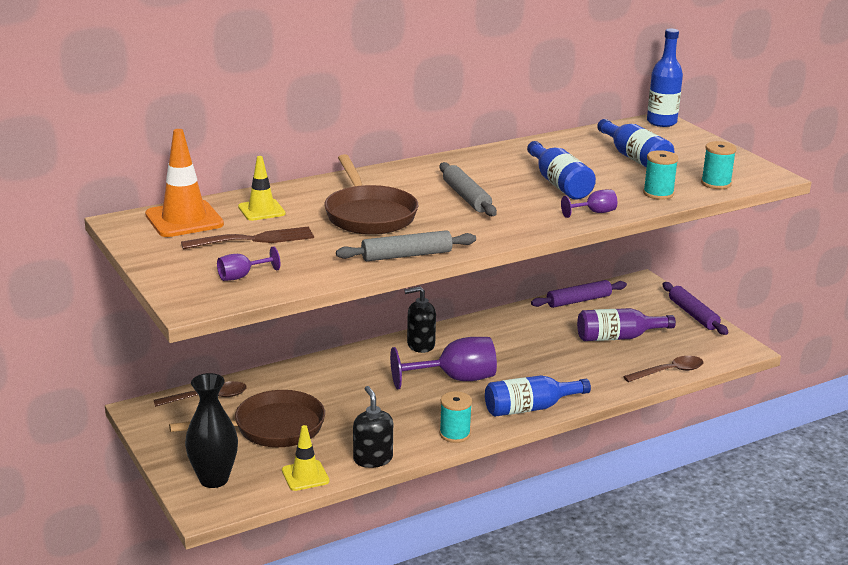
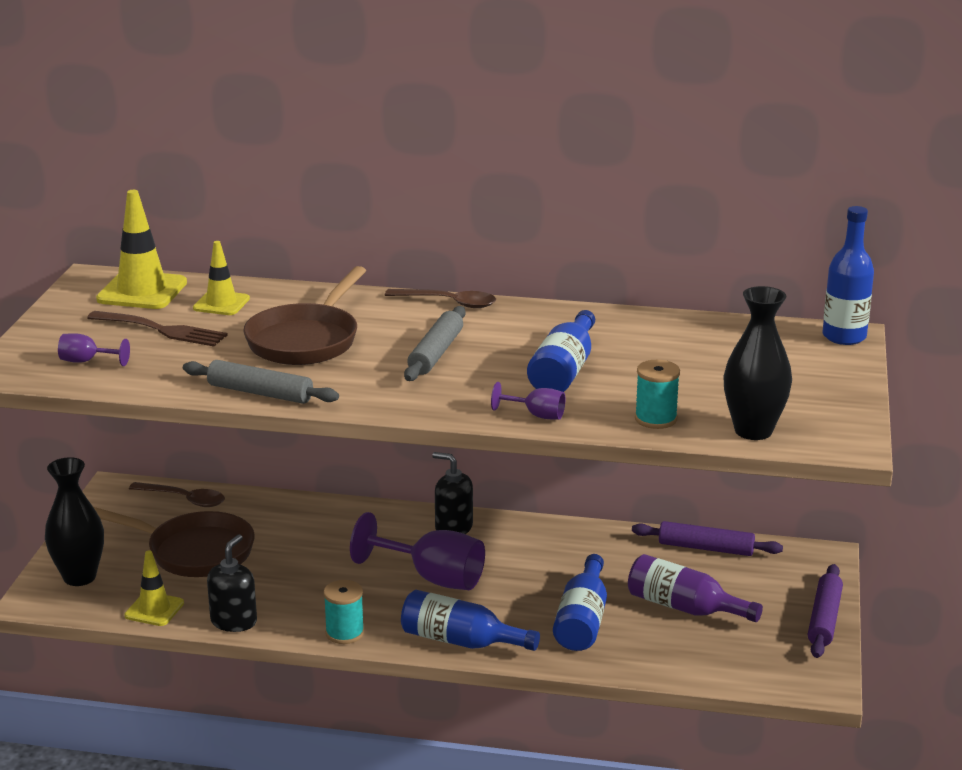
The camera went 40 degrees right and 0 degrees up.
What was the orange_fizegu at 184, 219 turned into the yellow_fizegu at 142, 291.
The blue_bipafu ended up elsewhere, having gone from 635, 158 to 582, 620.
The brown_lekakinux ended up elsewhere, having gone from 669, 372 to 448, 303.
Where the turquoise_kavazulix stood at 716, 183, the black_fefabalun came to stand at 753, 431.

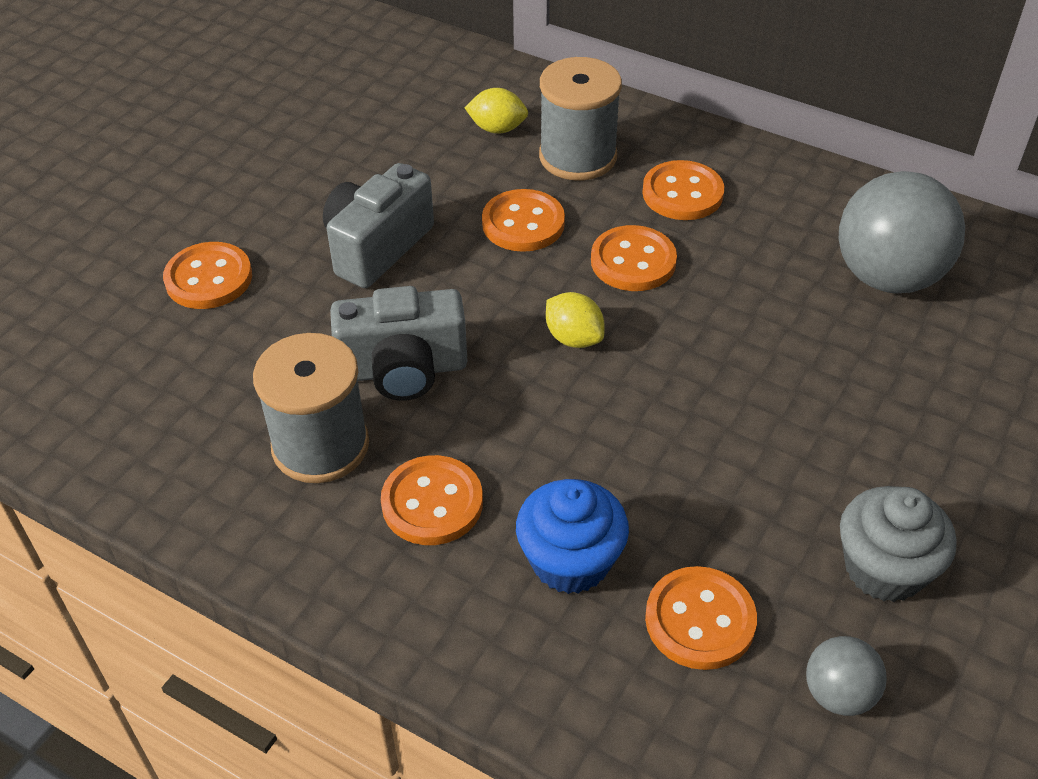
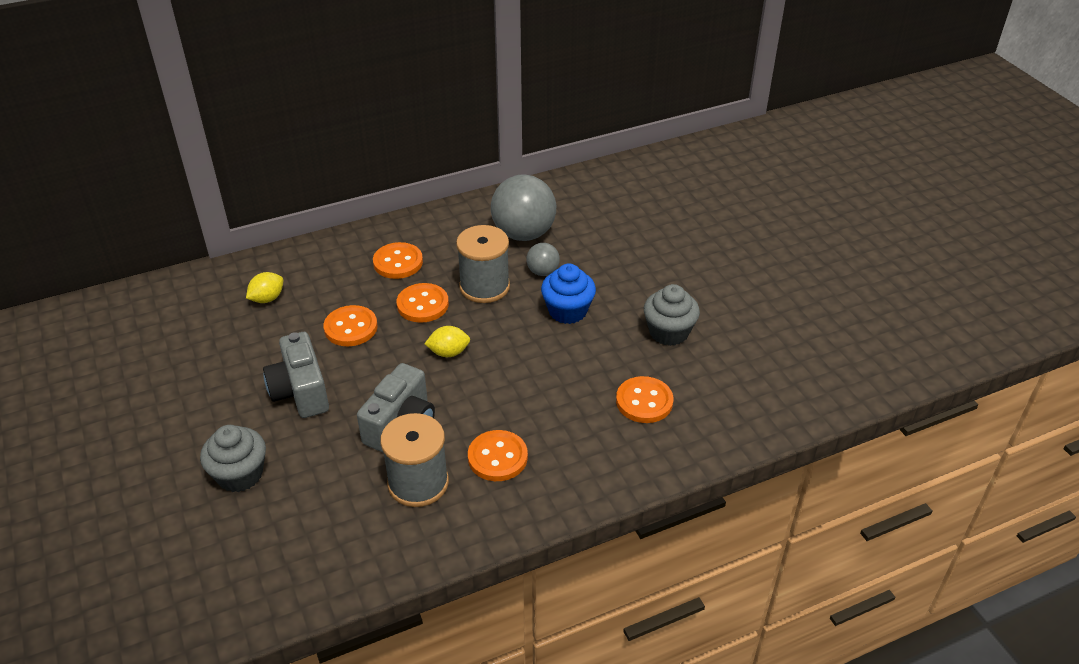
The camera went 55 degrees left and 5 degrees down.
Where the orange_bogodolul stood at 209, 278, the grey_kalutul came to stand at 240, 474.
The blue_kalutul ended up elsewhere, having gone from 570, 561 to 567, 311.
The grey_kavazulix ended up elsewhere, having gone from 578, 156 to 484, 287.
The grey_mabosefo ended up elsewhere, having gone from 838, 694 to 542, 272.

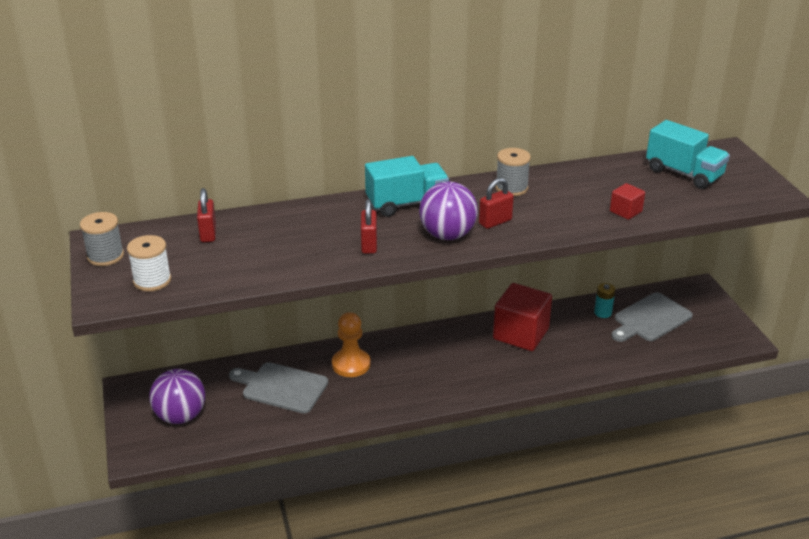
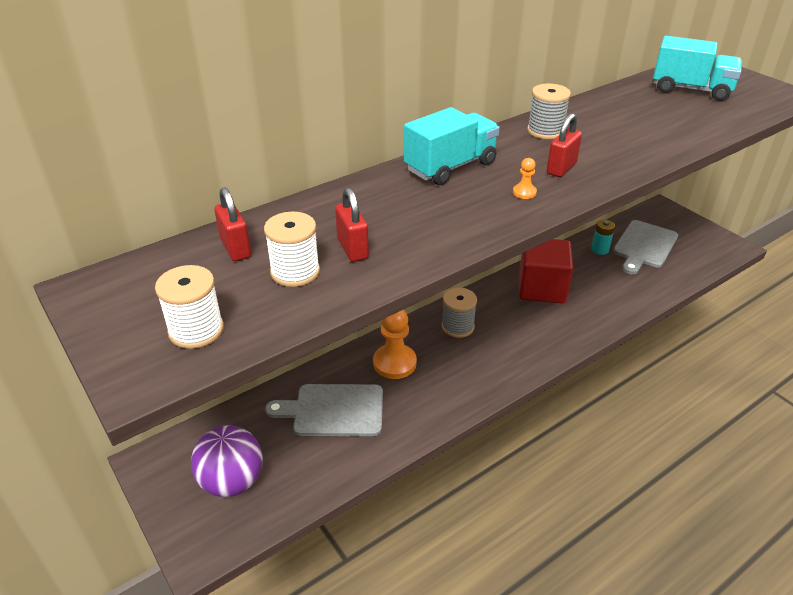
The camera went 20 degrees left and 5 degrees up.
The grey_kavazulix ended up elsewhere, having gone from 105, 256 to 457, 326.
The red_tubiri ended up elsewhere, having gone from 369, 245 to 352, 249.
Where the purple_mabosefo stood at 447, 235, the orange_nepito came to stand at 524, 192.
The second view lost the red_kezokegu at 625, 211.
The second view gained the white_kavazulix at 295, 272.

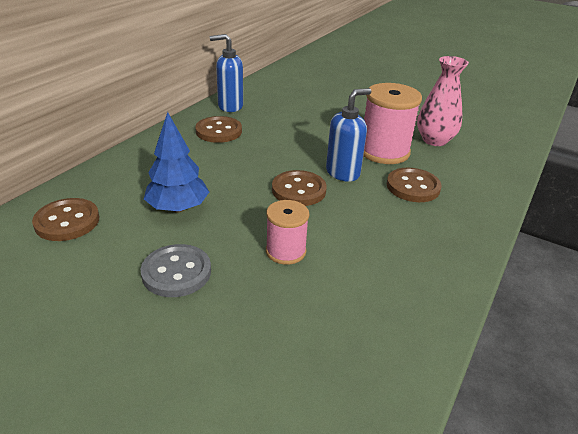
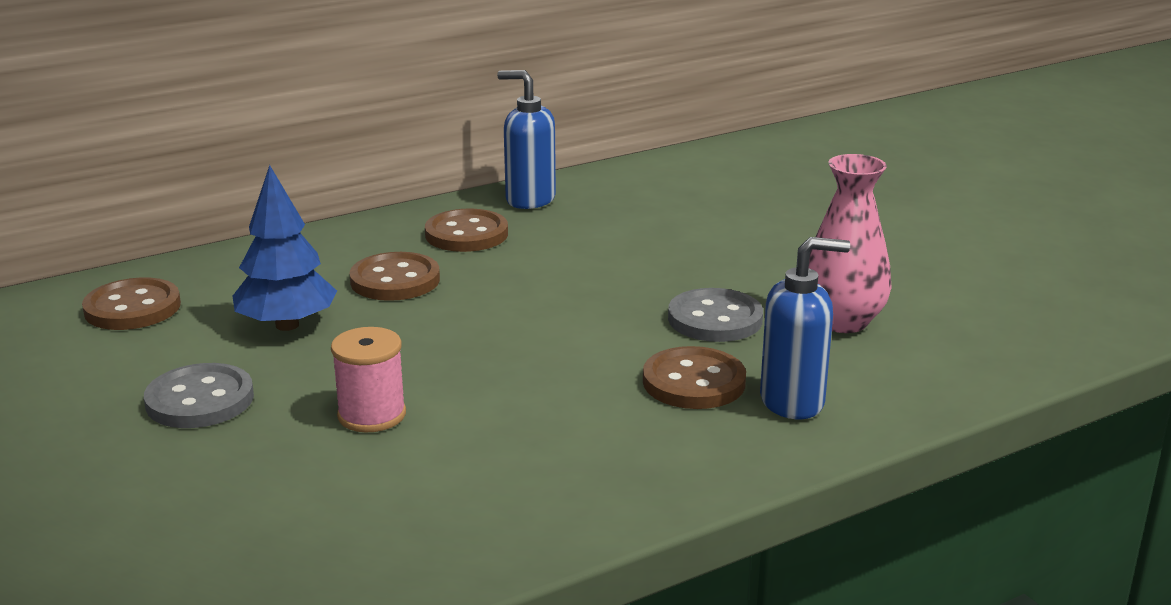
The camera went 30 degrees right and 10 degrees down.
The brown_bogodolul ended up elsewhere, having gone from 298, 190 to 395, 280.
The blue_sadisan ended up elsewhere, having gone from 343, 173 to 793, 402.
Where the pink_kavazulix stood at 384, 151, the grey_bogodolul came to stand at 715, 319.

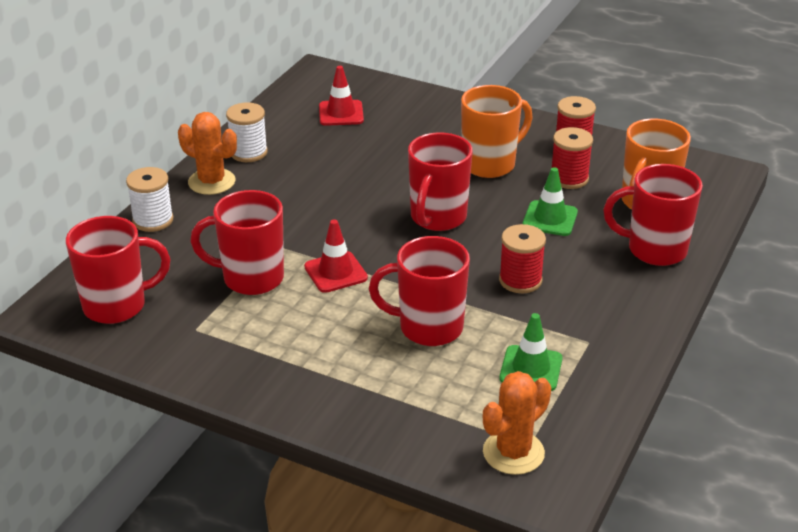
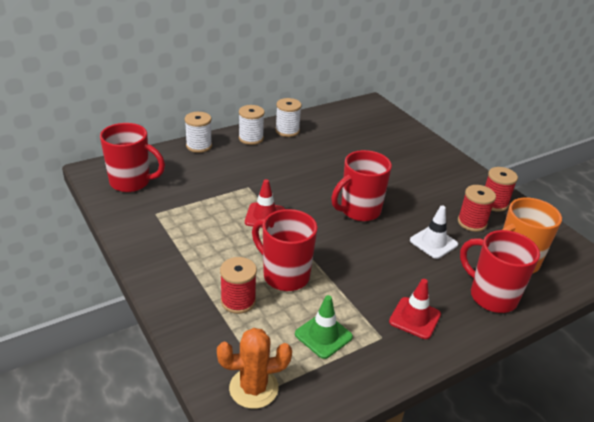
The camera went 30 degrees right and 0 degrees up.
Where the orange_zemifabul stood at 211, 182, the white_kavazulix came to stand at 251, 138.
The second view lost the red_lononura at 251, 278.
The red_fizegu ended up elsewhere, having gone from 341, 113 to 414, 318.
The second view lost the orange_lononura at 490, 164.
The red_kavazulix ended up elsewhere, having gone from 520, 280 to 238, 301.
What was the green_fizegu at 550, 219 turned into the white_fizegu at 433, 242.

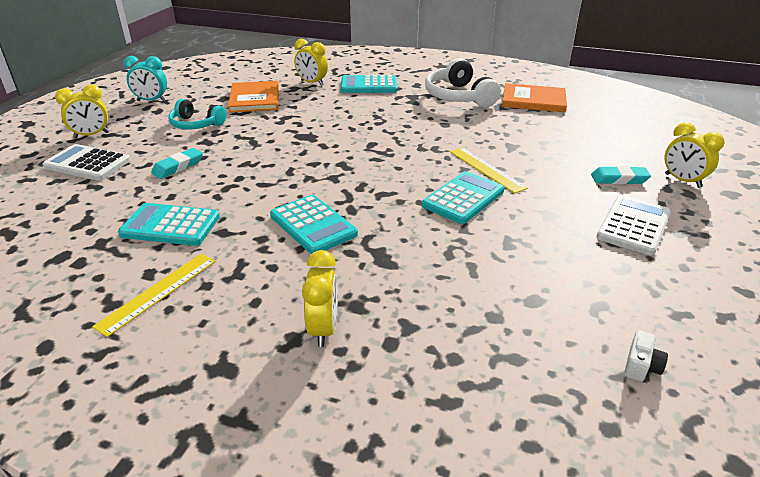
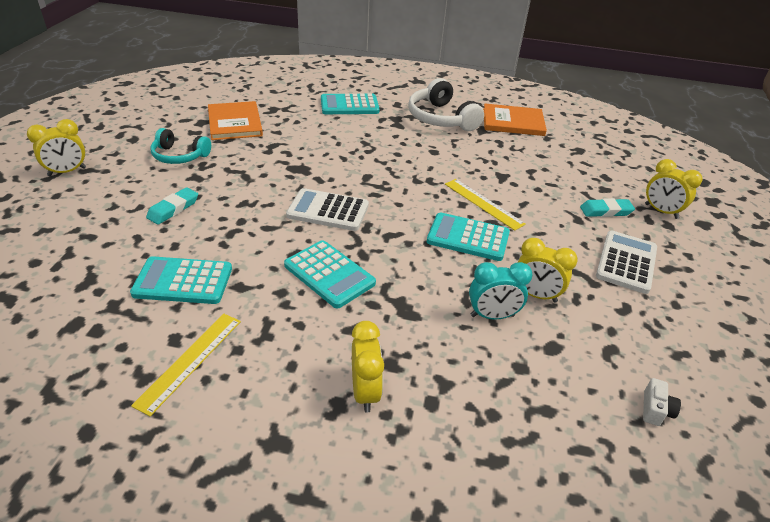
The camera went 10 degrees left and 5 degrees up.
The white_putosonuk ended up elsewhere, having gone from 88, 163 to 328, 211.
The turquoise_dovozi ended up elsewhere, having gone from 151, 101 to 492, 316.
The yellow_dovozi ended up elsewhere, having gone from 312, 83 to 535, 295.
The turquoise_putosonuk at 463, 198 ended up facing another way, 105 degrees counterclockwise from before.

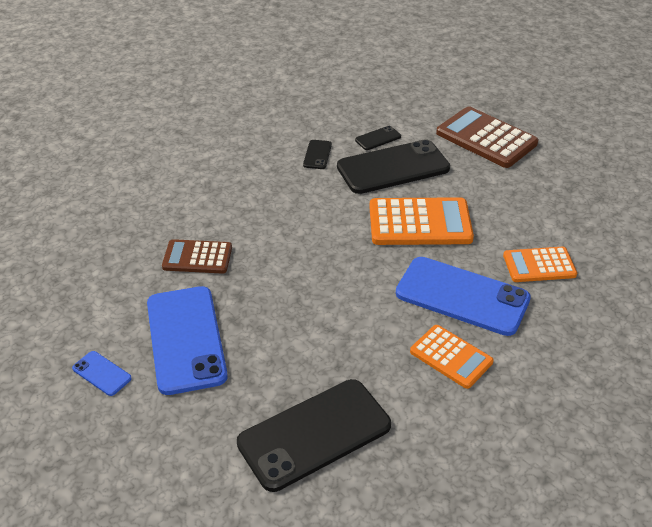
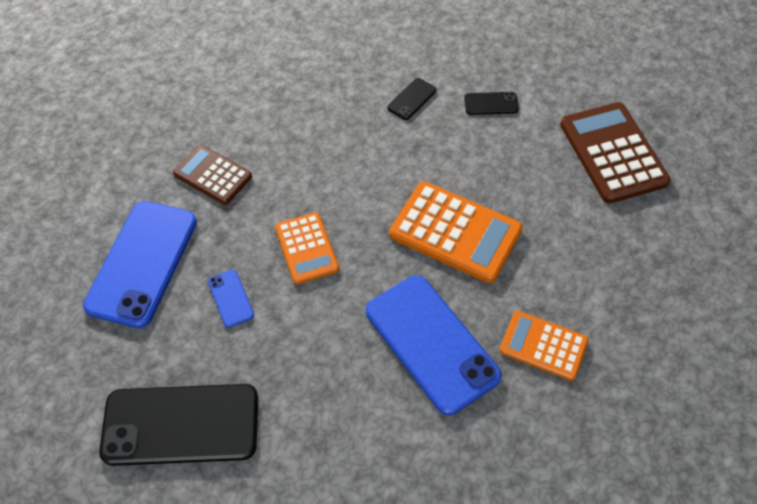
The camera went 30 degrees right and 15 degrees up.
The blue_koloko ended up elsewhere, having gone from 102, 373 to 230, 298.
The second view lost the black_koloko at 393, 168.
The orange_putosonuk ended up elsewhere, having gone from 451, 357 to 306, 248.

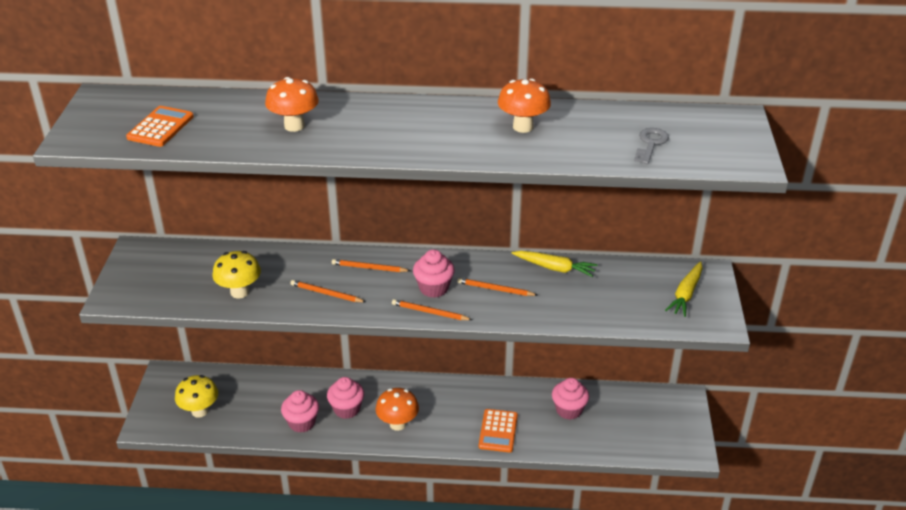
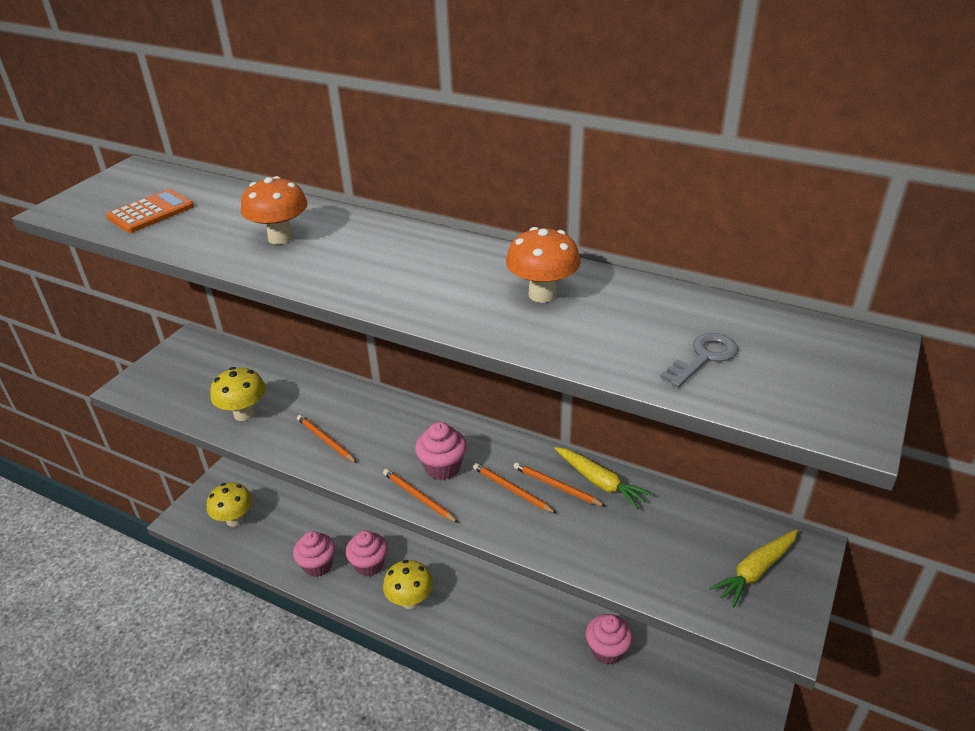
The camera went 25 degrees right and 0 degrees up.
The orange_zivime ended up elsewhere, having gone from 369, 268 to 556, 486.
What was the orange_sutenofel at 398, 424 turned into the yellow_sutenofel at 410, 600.
The second view lost the orange_putosonuk at 498, 431.

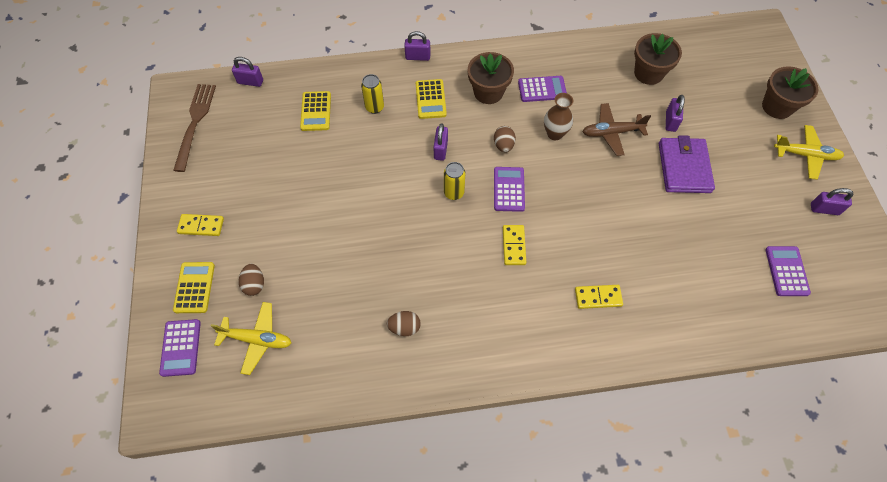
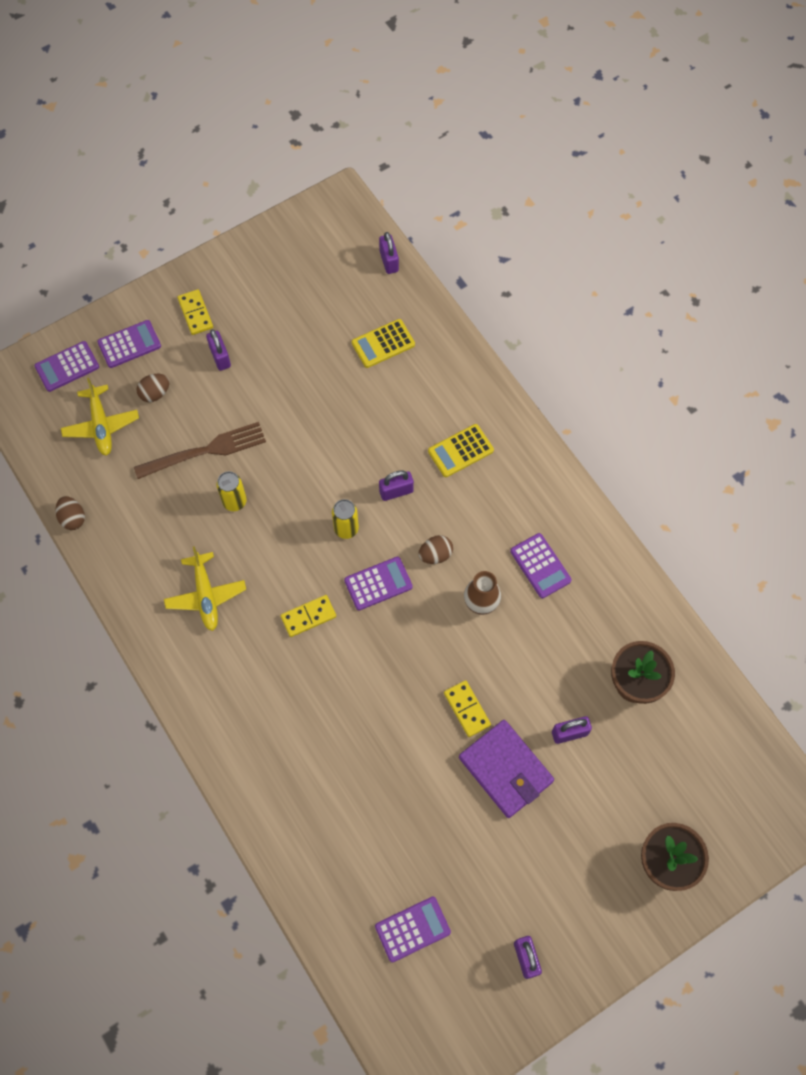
The camera went 65 degrees right and 5 degrees up.
The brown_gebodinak ended up elsewhere, having gone from 195, 122 to 206, 450.
What was the yellow_putosonuk at 194, 287 turned into the purple_putosonuk at 129, 344.
The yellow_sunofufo ended up elsewhere, having gone from 374, 107 to 234, 501.
The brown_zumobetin ended up elsewhere, having gone from 404, 327 to 73, 518.
The purple_tubiri ended up elsewhere, having gone from 418, 57 to 220, 357.
The second view lost the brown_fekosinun at 488, 92.
The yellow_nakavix ended up elsewhere, having gone from 598, 297 to 467, 709.
The second view lost the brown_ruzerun at 611, 133.
The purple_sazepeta at 684, 167 ended up facing another way, 75 degrees clockwise from before.
The yellow_ruzerun ended up elsewhere, having gone from 806, 155 to 206, 595.

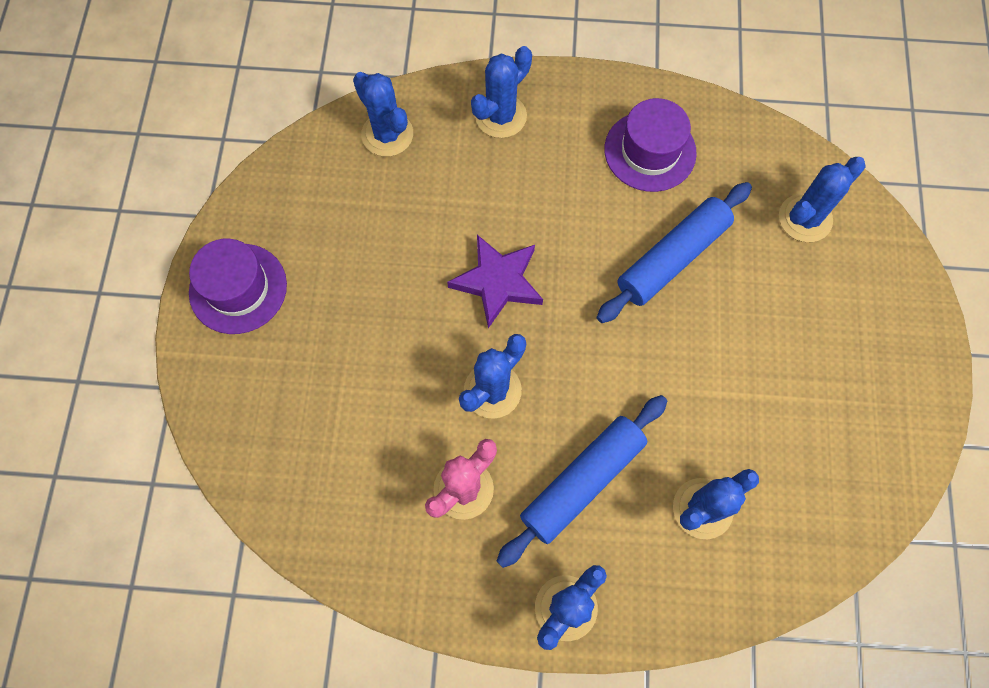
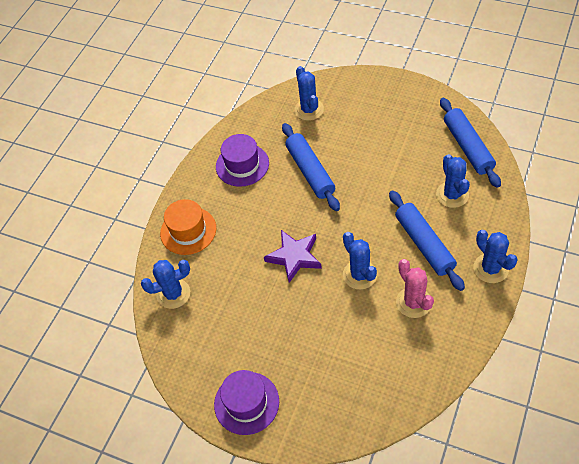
The camera went 65 degrees left and 15 degrees down.
Where the blue_zemifabul stood at 501, 116, the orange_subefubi came to stand at 188, 231.
The second view gained the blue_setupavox at 468, 147.

